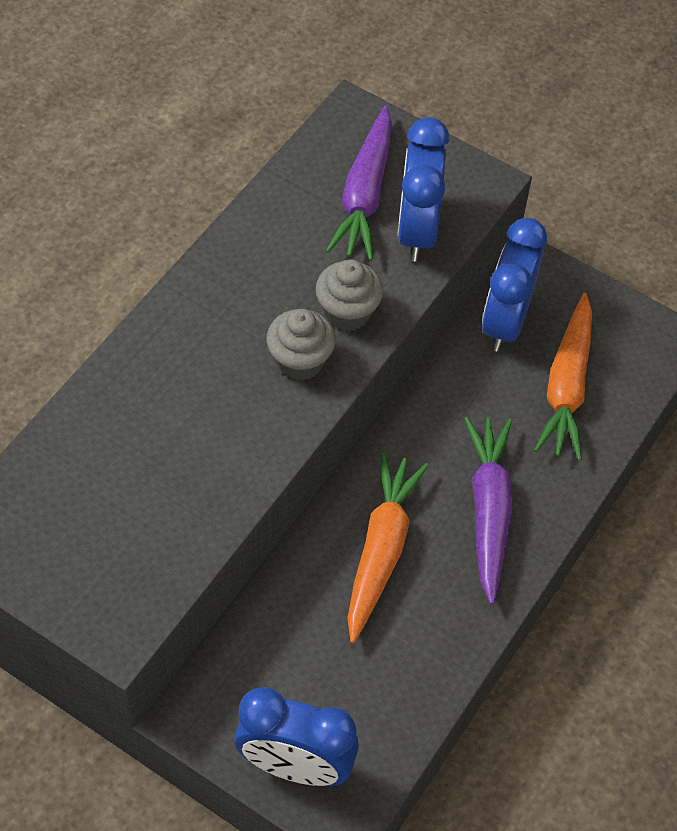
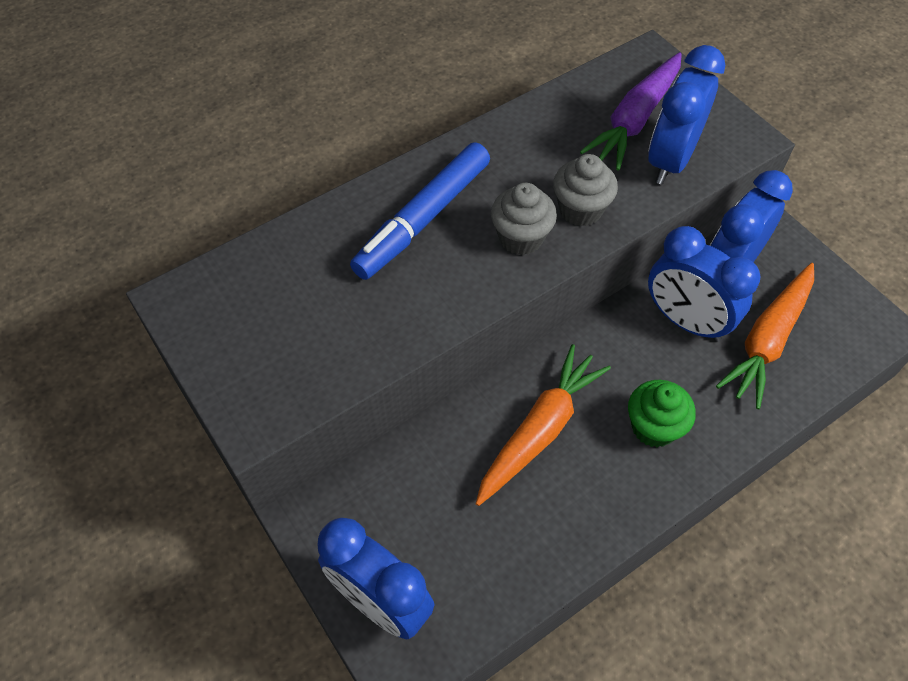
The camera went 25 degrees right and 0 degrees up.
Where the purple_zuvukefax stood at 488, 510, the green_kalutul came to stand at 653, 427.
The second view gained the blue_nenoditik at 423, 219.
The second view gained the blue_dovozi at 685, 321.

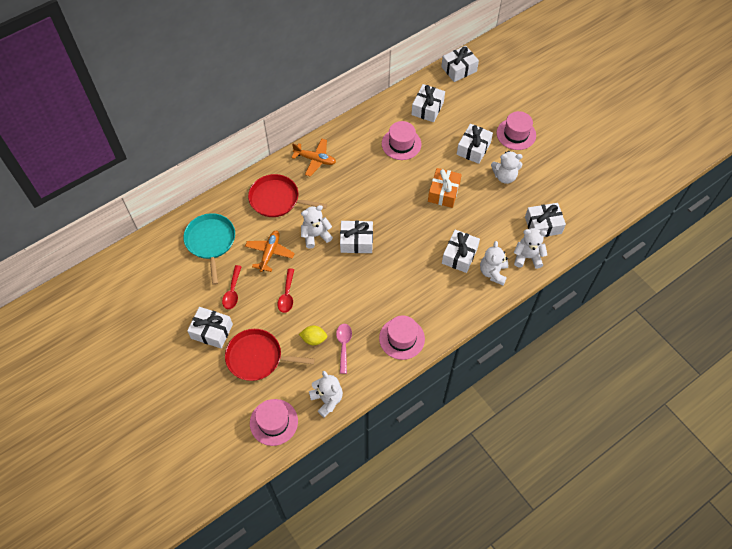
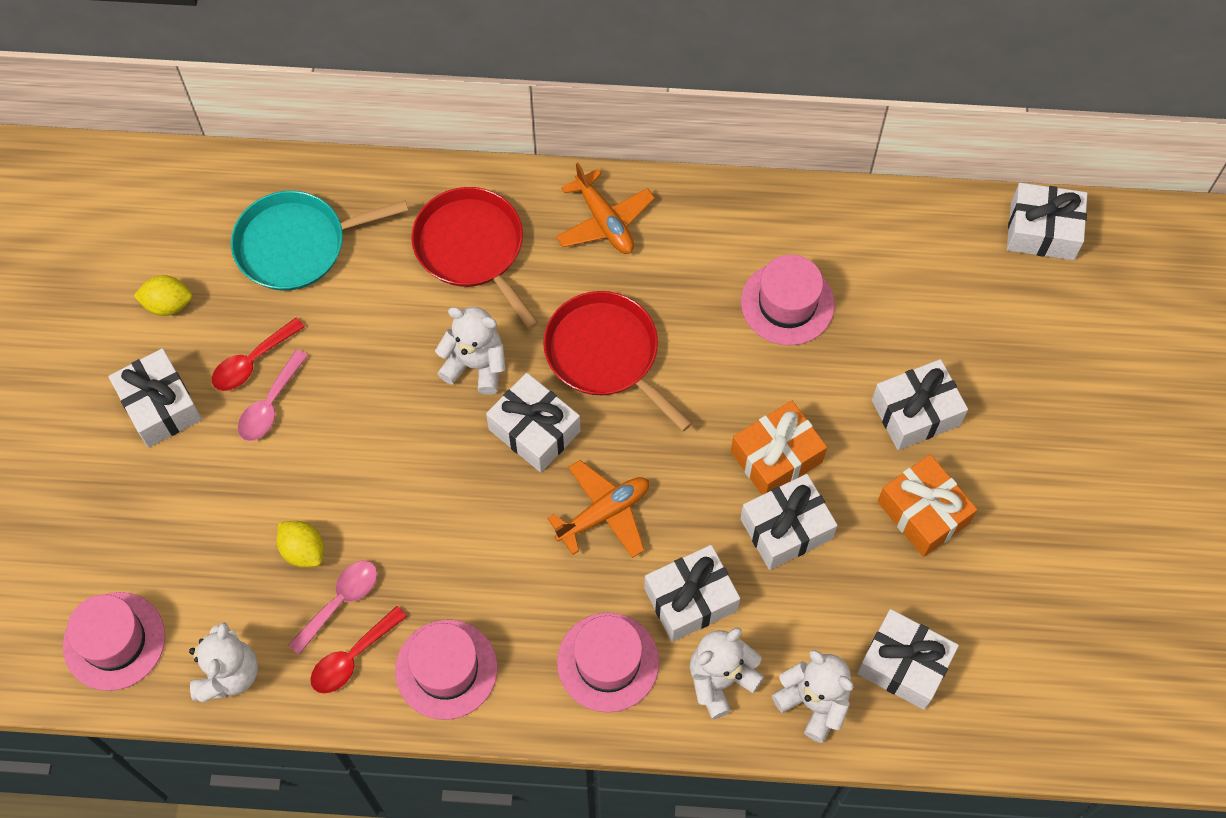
The camera went 40 degrees right and 5 degrees up.
The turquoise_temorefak at 211, 242 ended up facing another way, 135 degrees counterclockwise from before.
The red_temorefak ended up elsewhere, having gone from 257, 357 to 606, 354.
The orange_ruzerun ended up elsewhere, having gone from 269, 253 to 604, 513.
The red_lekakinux ended up elsewhere, having gone from 287, 295 to 352, 657.
The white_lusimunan ended up elsewhere, having gone from 427, 108 to 786, 529.
Where the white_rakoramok stood at 504, 176, the orange_lusimunan came to stand at 923, 512.
The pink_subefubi ended up elsewhere, having gone from 516, 134 to 608, 662.
The second view gained the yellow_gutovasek at 168, 304.
The second view gained the pink_lekakinux at 270, 405.

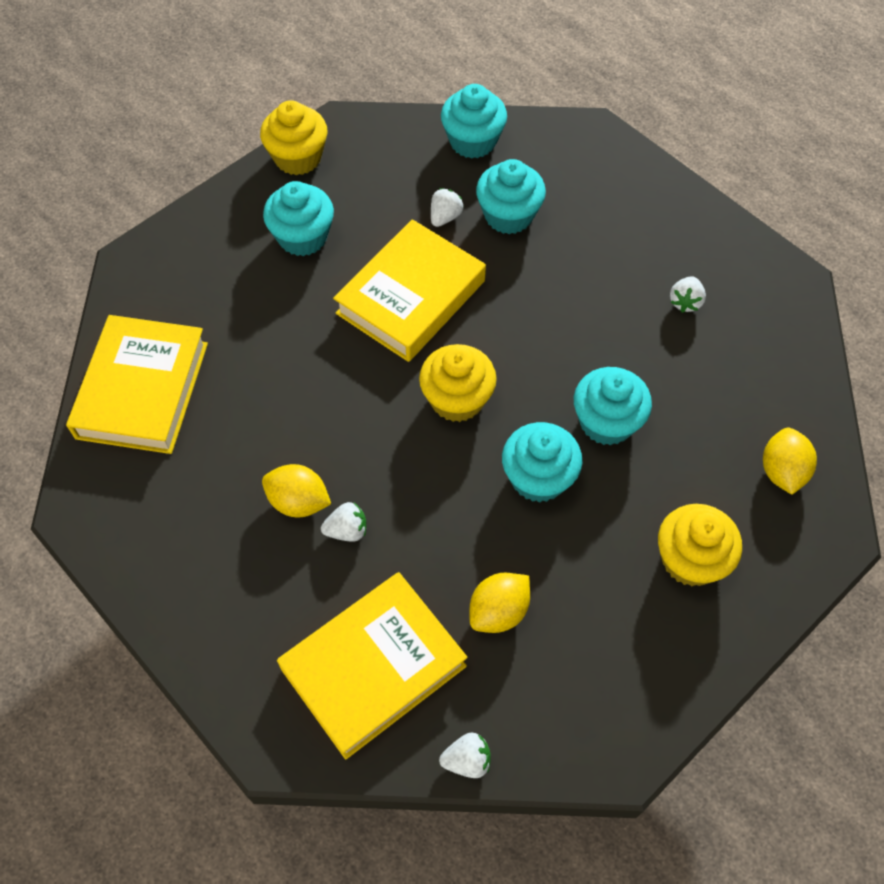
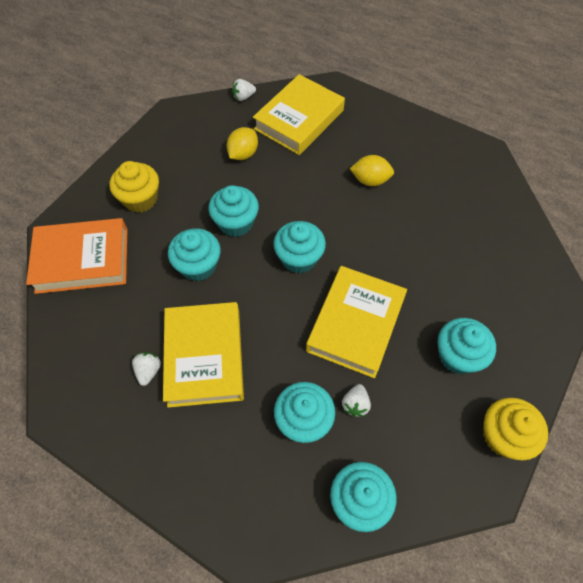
The camera went 165 degrees right and 0 degrees up.
The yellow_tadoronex ended up elsewhere, having gone from 142, 390 to 205, 357.
The second view lost the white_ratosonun at 347, 530.
What was the yellow_kalutul at 457, 399 turned into the turquoise_kalutul at 299, 258.
Where the yellow_gutovasek stood at 782, 471, the orange_tadoronex came to stand at 82, 260.

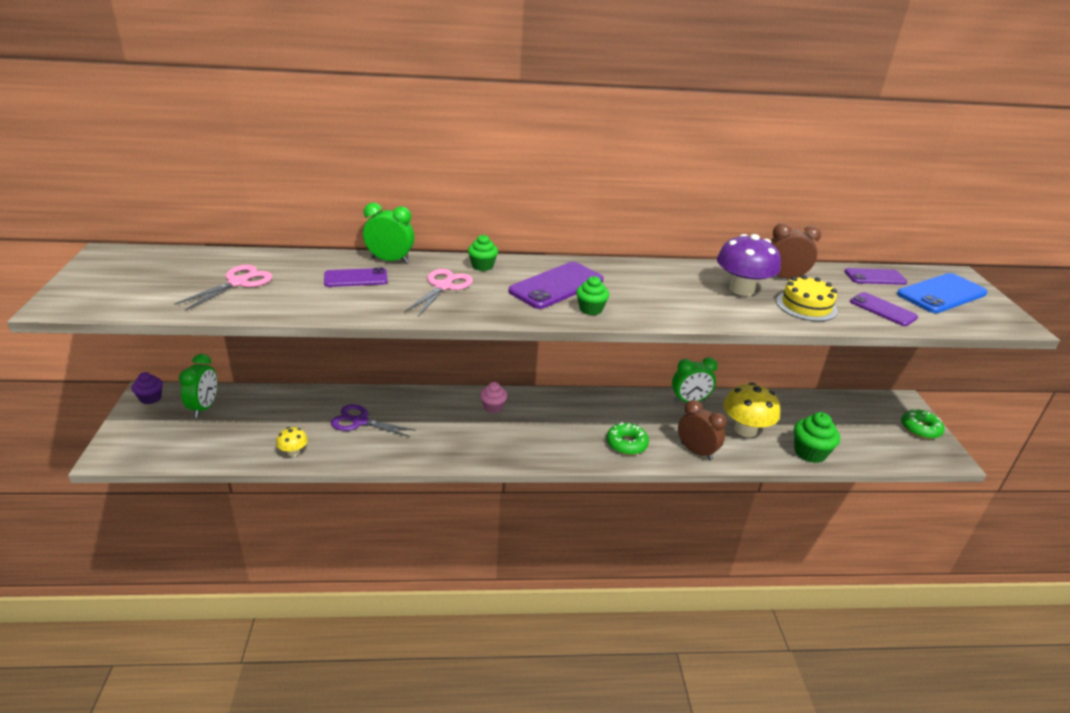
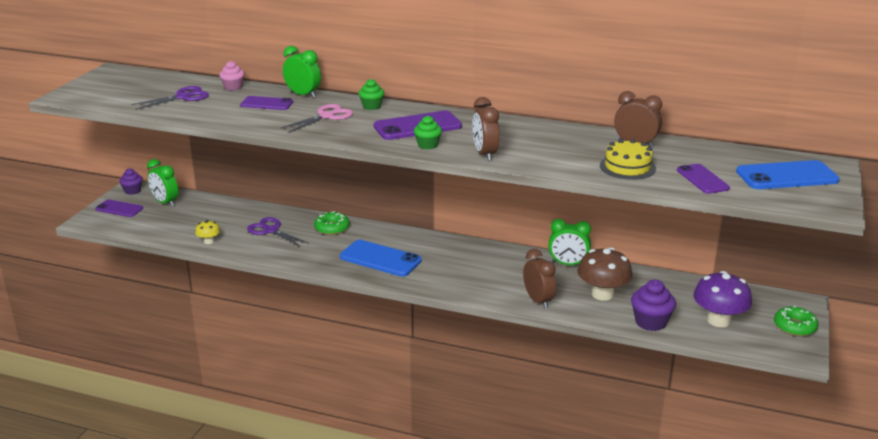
The camera went 25 degrees right and 5 degrees down.
What was the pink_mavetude at 238, 283 turned into the purple_mavetude at 183, 97.
The green_dovozi at 204, 407 ended up facing another way, 105 degrees clockwise from before.
The pink_kalutul ended up elsewhere, having gone from 493, 407 to 233, 87.
The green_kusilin ended up elsewhere, having gone from 626, 444 to 332, 228.
The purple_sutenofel ended up elsewhere, having gone from 741, 289 to 718, 320.
What was the yellow_sutenofel at 745, 430 turned into the brown_sutenofel at 602, 294.
What was the green_kalutul at 810, 452 turned into the purple_kalutul at 650, 322.
The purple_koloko ended up elsewhere, having gone from 875, 277 to 119, 209.
The second view gained the blue_koloko at 380, 259.
The second view gained the brown_dovozi at 485, 154.

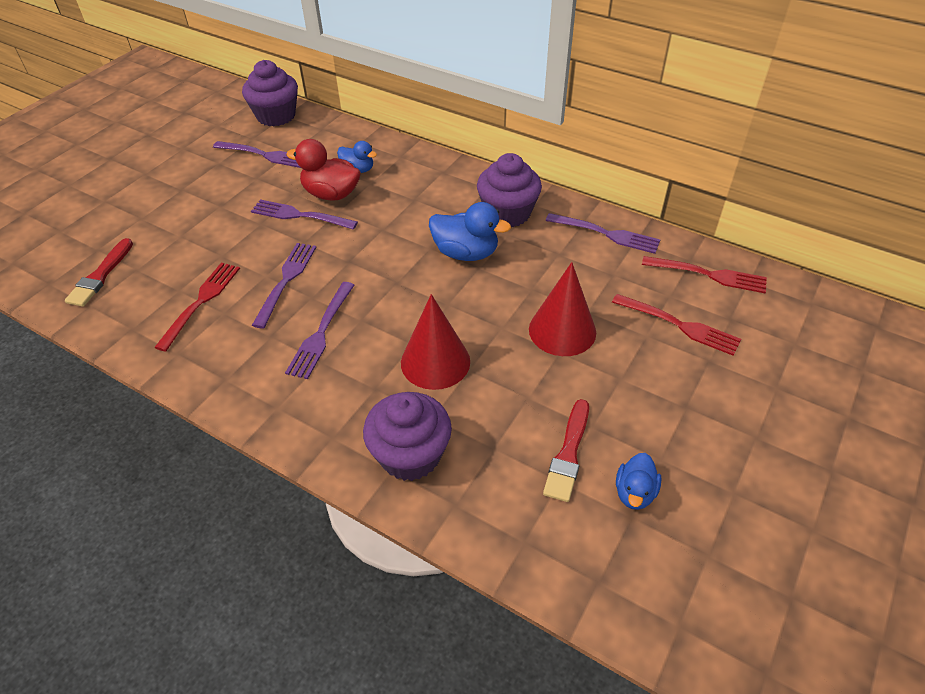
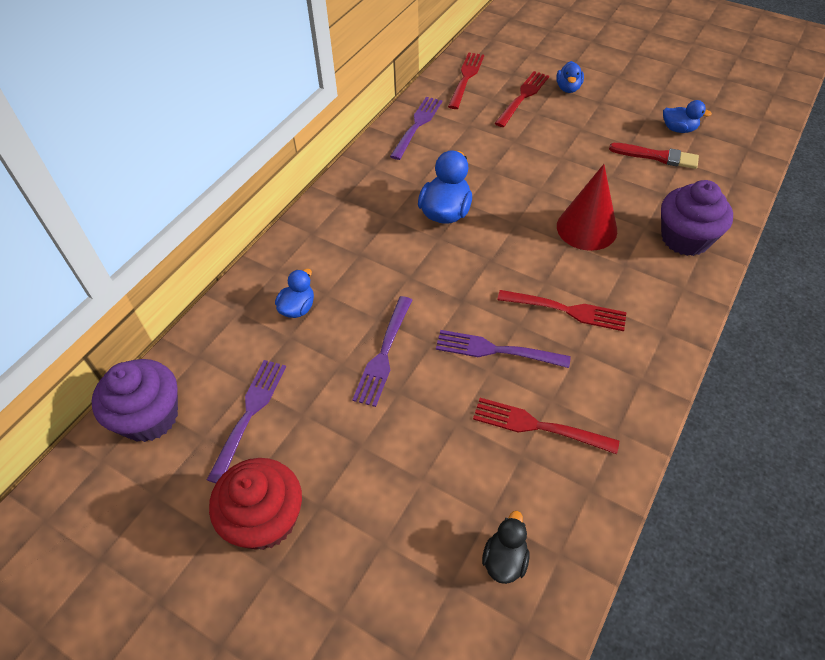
The camera went 90 degrees left and 5 degrees up.
Where the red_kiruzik stood at 100, 276, the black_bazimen came to stand at 504, 559.
What was the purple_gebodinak at 321, 333 turned into the red_gebodinak at 566, 310.
The second view lost the red_bazimen at 331, 194.
The second view lost the purple_kalutul at 507, 213.
The second view lost the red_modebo at 562, 330.
The second view gained the red_kalutul at 265, 519.
The second view gained the blue_bazimen at 568, 88.

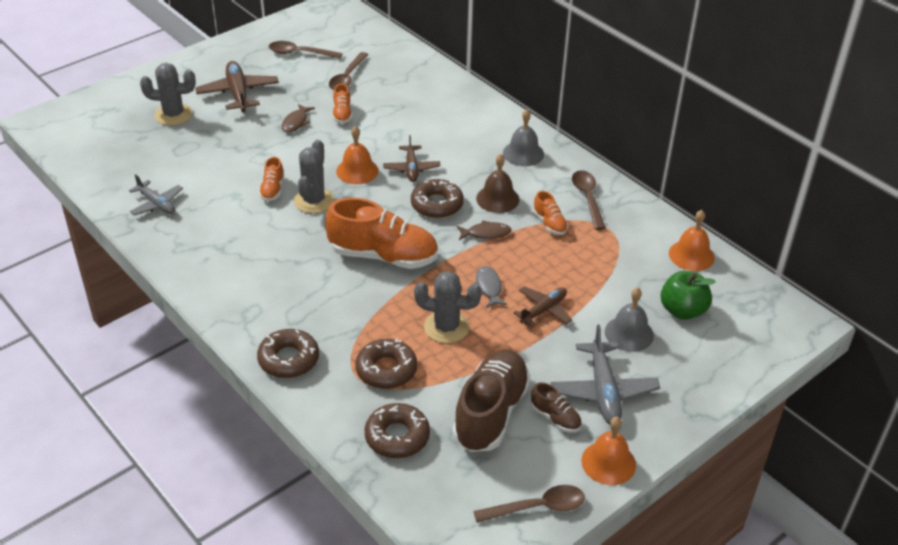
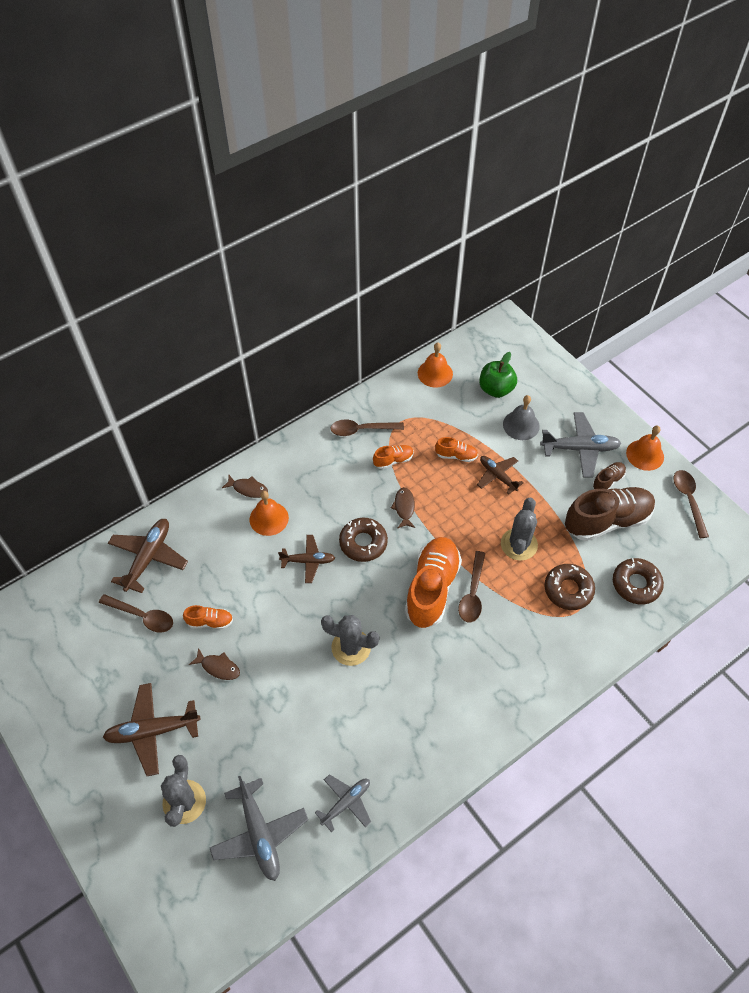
The camera went 85 degrees left and 15 degrees up.
The second view lost the brown_kusilin at 288, 359.
The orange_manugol ended up elsewhere, having gone from 272, 190 to 456, 455.
The brown_lekakinux ended up elsewhere, having gone from 300, 53 to 472, 593.
The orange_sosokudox ended up elsewhere, having gone from 357, 171 to 269, 518.
The brown_manugol at 491, 413 ended up facing another way, 135 degrees clockwise from before.
The second view lost the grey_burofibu at 488, 287.
The second view lost the brown_sosokudox at 497, 199.
The second view lost the grey_sosokudox at 523, 153.
The second view gained the brown_ruzerun at 148, 557.
The second view gained the grey_ruzerun at 259, 834.
The second view gained the brown_burofibu at 248, 489.

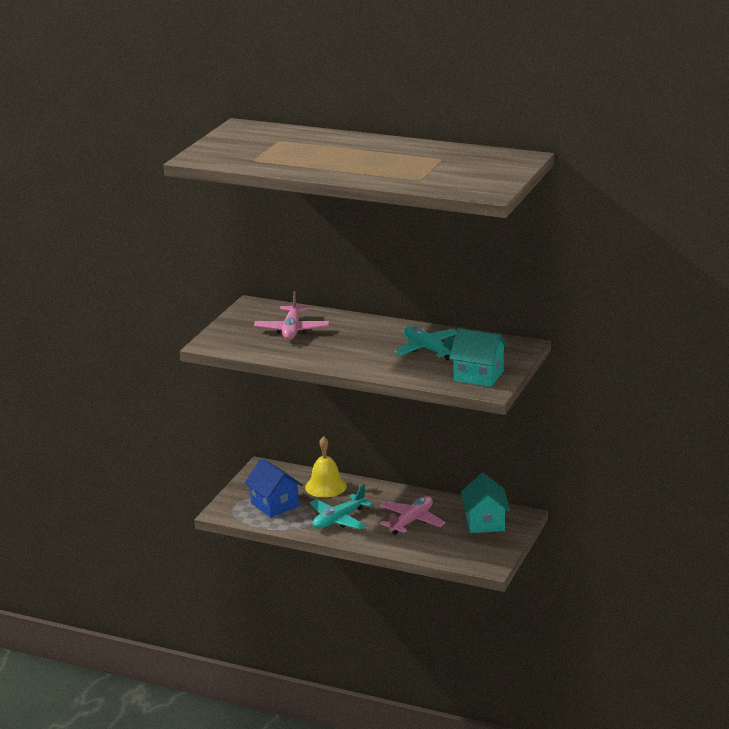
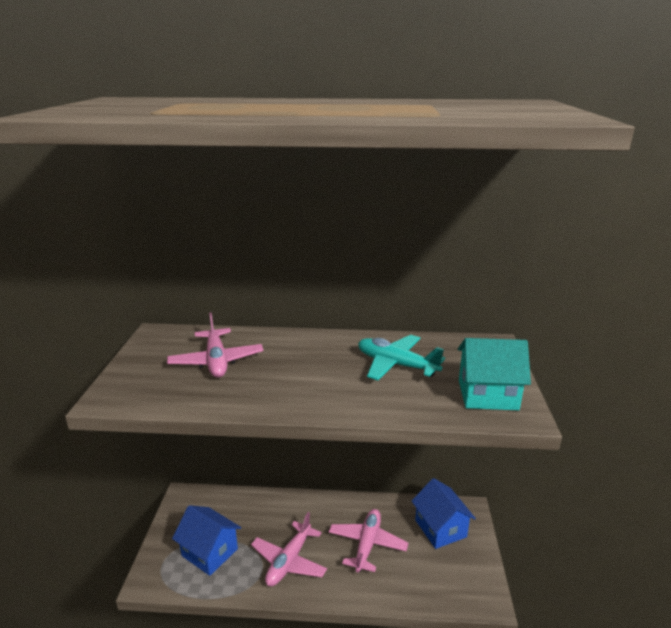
The camera went 20 degrees left and 0 degrees up.
The second view lost the yellow_sosokudox at 325, 486.
What was the turquoise_ruzerun at 339, 520 turned into the pink_ruzerun at 289, 561.
What was the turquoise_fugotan at 485, 522 turned into the blue_fugotan at 440, 528.

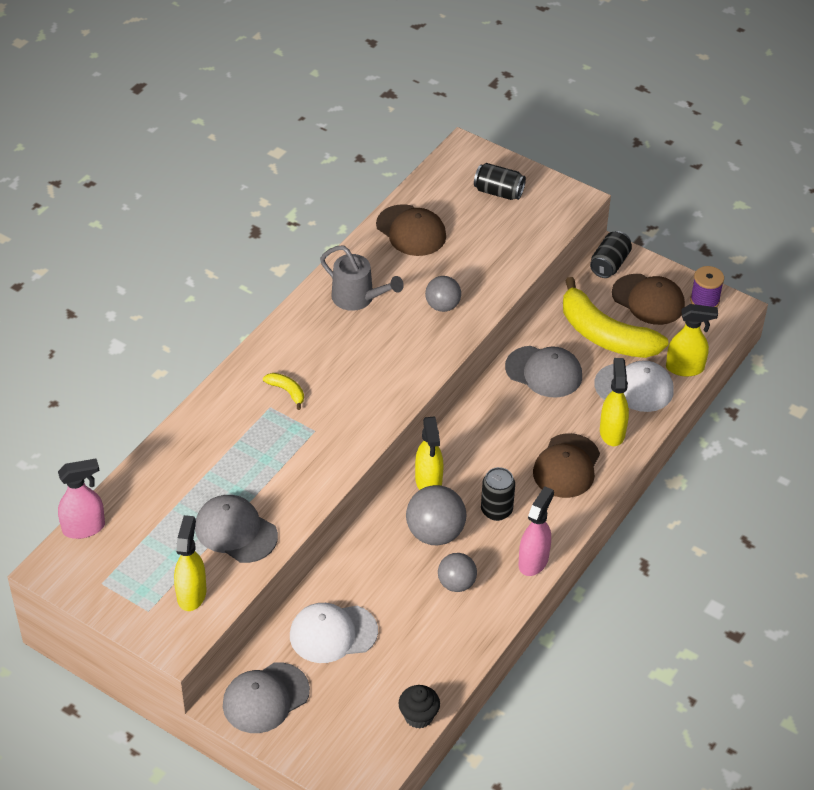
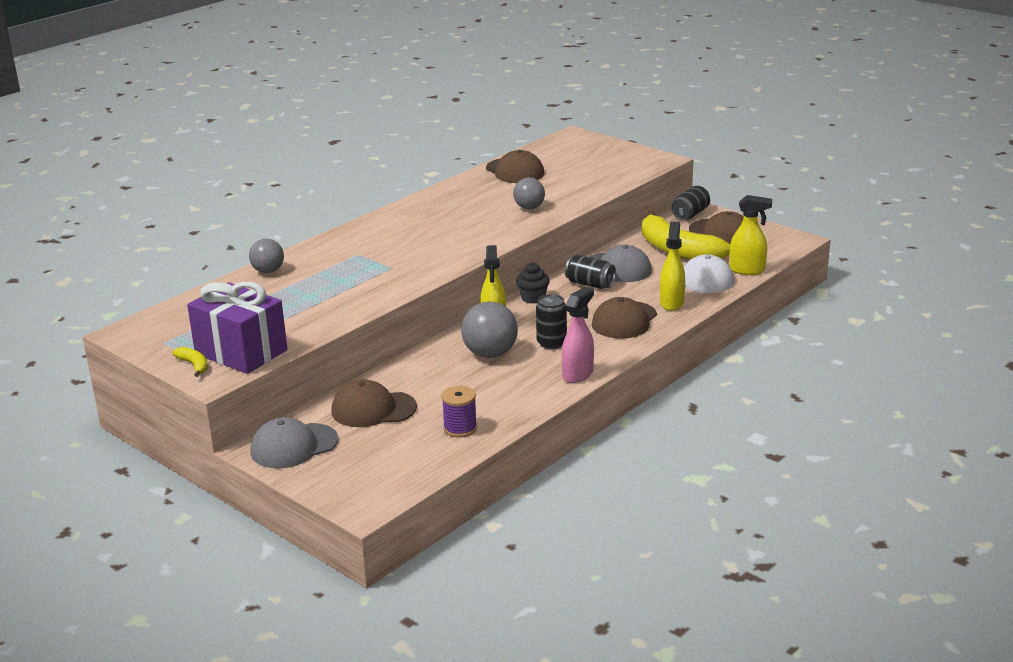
The camera went 10 degrees right and 20 degrees down.
The second view lost the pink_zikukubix at 84, 528.
Where the yellow_zikukubix stood at 191, 594, the purple_lusimunan came to stand at 241, 352.
The second view lost the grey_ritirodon at 235, 531.
The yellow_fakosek ended up elsewhere, having gone from 287, 391 to 194, 365.
What was the white_ritirodon at 333, 633 turned into the brown_ritirodon at 373, 409.
The second view lost the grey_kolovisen at 358, 298.
The black_kalutul ended up elsewhere, having gone from 418, 716 to 533, 298.
The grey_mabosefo ended up elsewhere, having gone from 456, 583 to 268, 271.
The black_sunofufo ended up elsewhere, having gone from 498, 192 to 590, 284.
The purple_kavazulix ended up elsewhere, having gone from 704, 301 to 460, 428.

